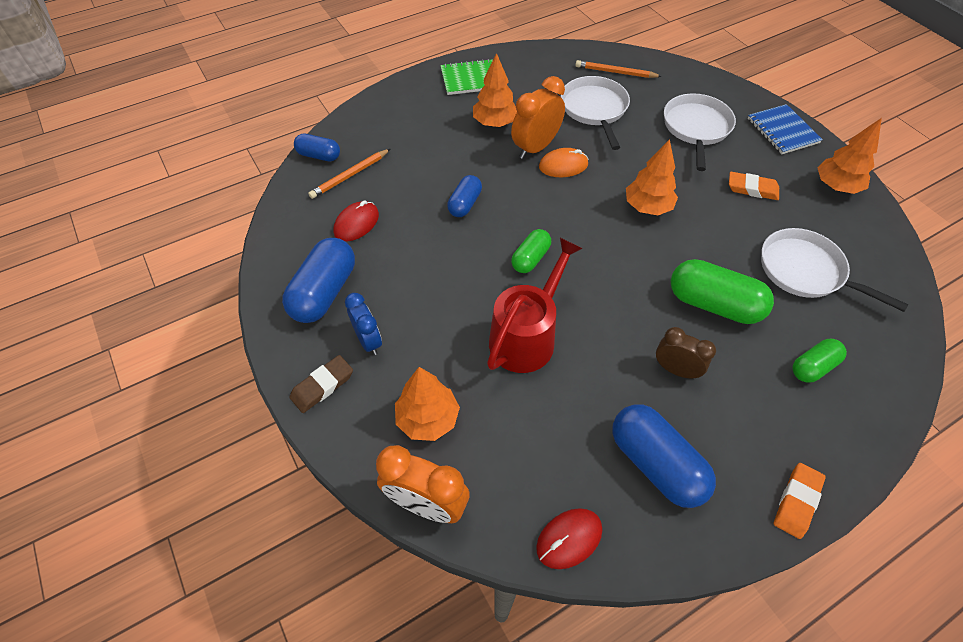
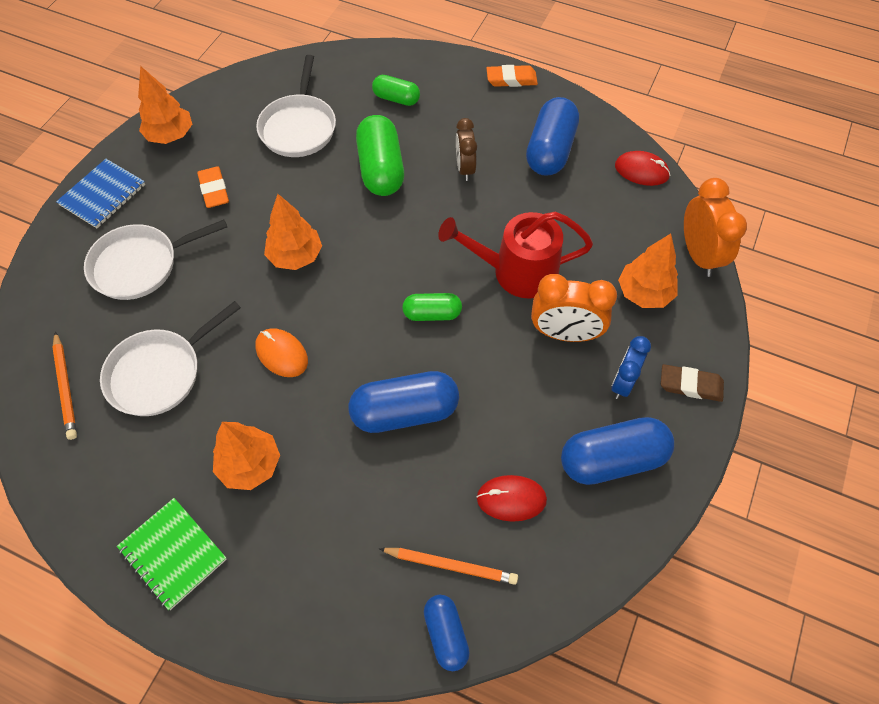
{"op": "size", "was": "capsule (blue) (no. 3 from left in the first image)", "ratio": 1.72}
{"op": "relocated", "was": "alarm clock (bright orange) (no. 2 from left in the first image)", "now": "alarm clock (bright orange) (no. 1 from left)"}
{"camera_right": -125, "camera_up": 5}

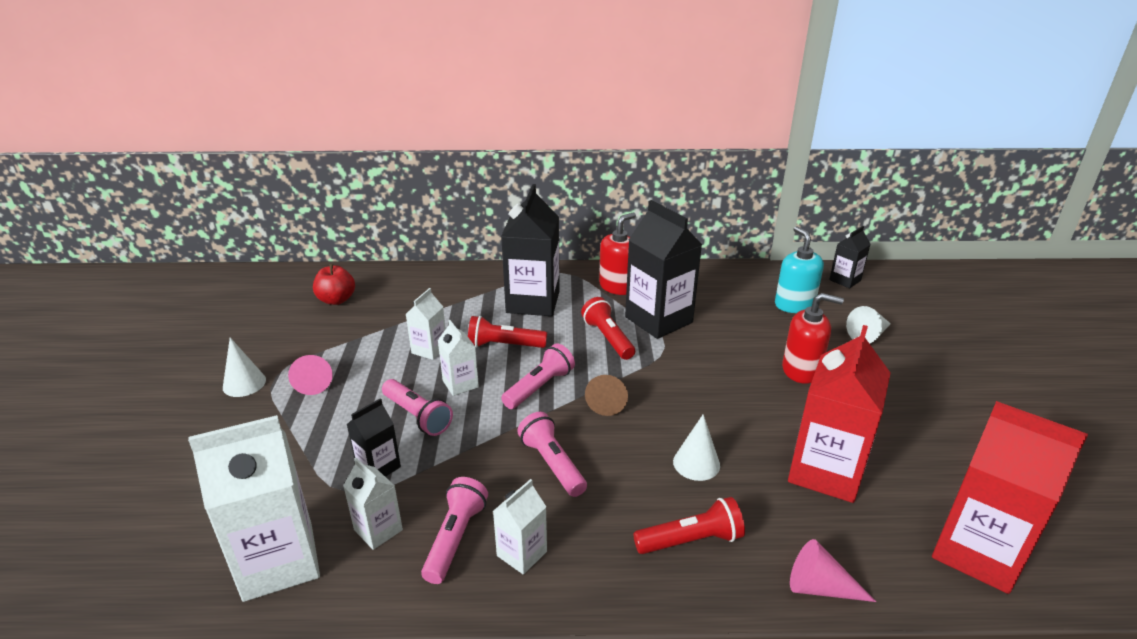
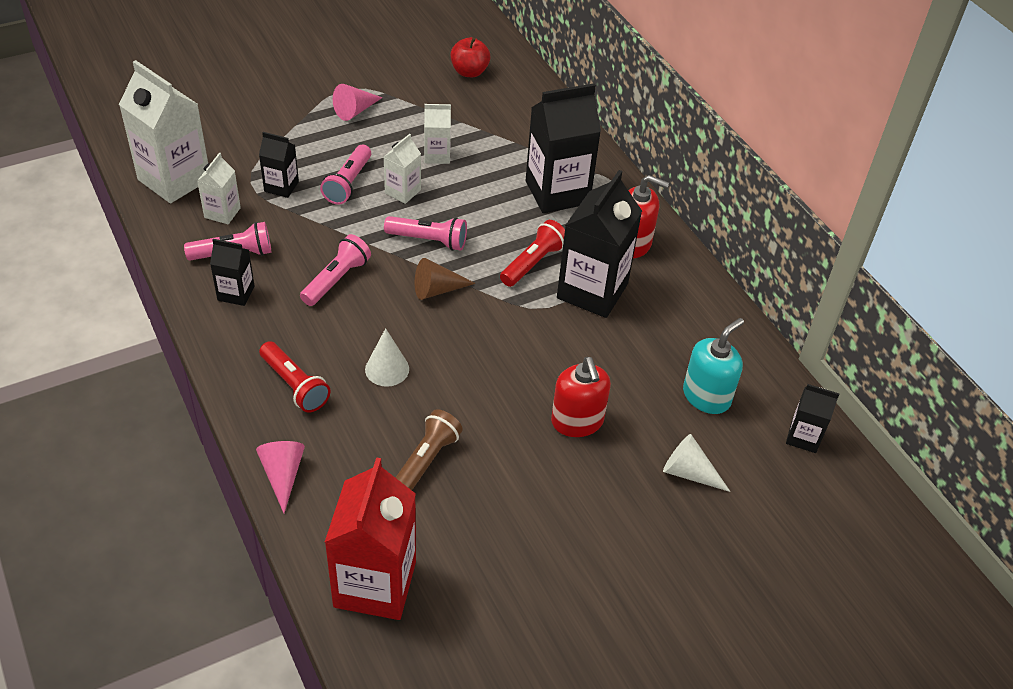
{"op": "missing", "was": "solid cone (white) (no. 1 from left)"}
{"op": "missing", "was": "pocket torch (crimson) (no. 1 from left)"}
{"op": "colour", "was": "carton (white) (no. 5 from left)", "now": "carton (ebony) (no. 1 from left)"}
{"op": "exchanged", "was": "carton (crimson) (no. 1 from left)", "now": "pocket torch (brown)"}
{"camera_right": 60, "camera_up": 15}

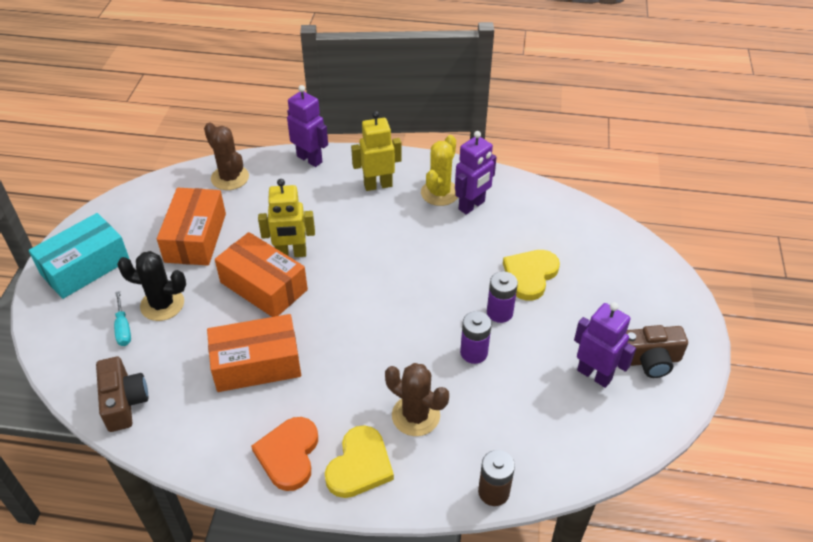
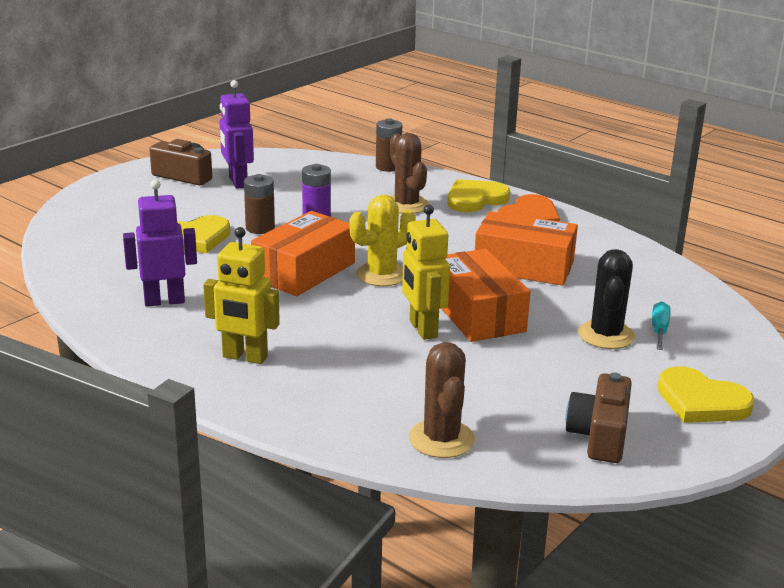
{"op": "exchanged", "was": "box (aqua)", "now": "love heart (yellow) (no. 3 from left)"}
{"op": "relocated", "was": "compact camera (brown) (no. 1 from left in the first image)", "now": "compact camera (brown) (no. 2 from left)"}
{"op": "spun", "was": "cactus (ebony)", "clockwise": 60}
{"op": "relocated", "was": "box (bright orange) (no. 1 from left)"}
{"op": "spun", "was": "toy robot (yellow) (no. 1 from left in the first image)", "clockwise": -135}
{"op": "missing", "was": "toy robot (purple) (no. 1 from left)"}
{"op": "relocated", "was": "cactus (yellow)"}
{"op": "colour", "was": "power cell (purple) (no. 2 from left)", "now": "power cell (brown) (no. 1 from left)"}
{"camera_right": -150, "camera_up": -20}

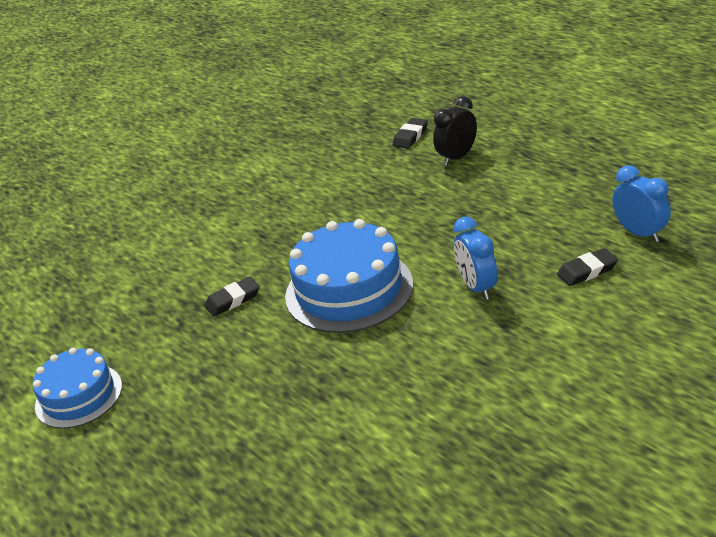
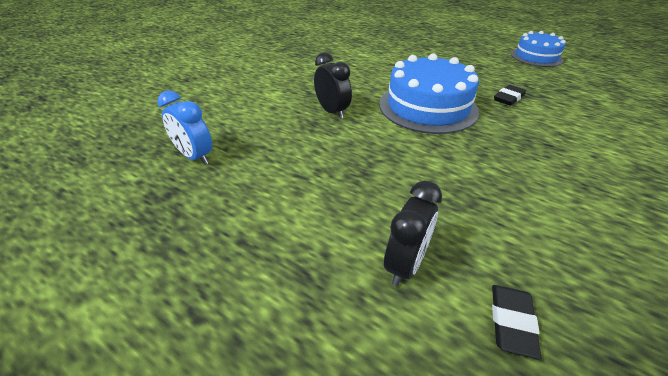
{"op": "colour", "was": "alarm clock (blue) (no. 1 from left)", "now": "alarm clock (ebony) (no. 1 from left)"}
{"op": "missing", "was": "eraser (ebony) (no. 3 from left)"}
{"camera_right": 160, "camera_up": 5}

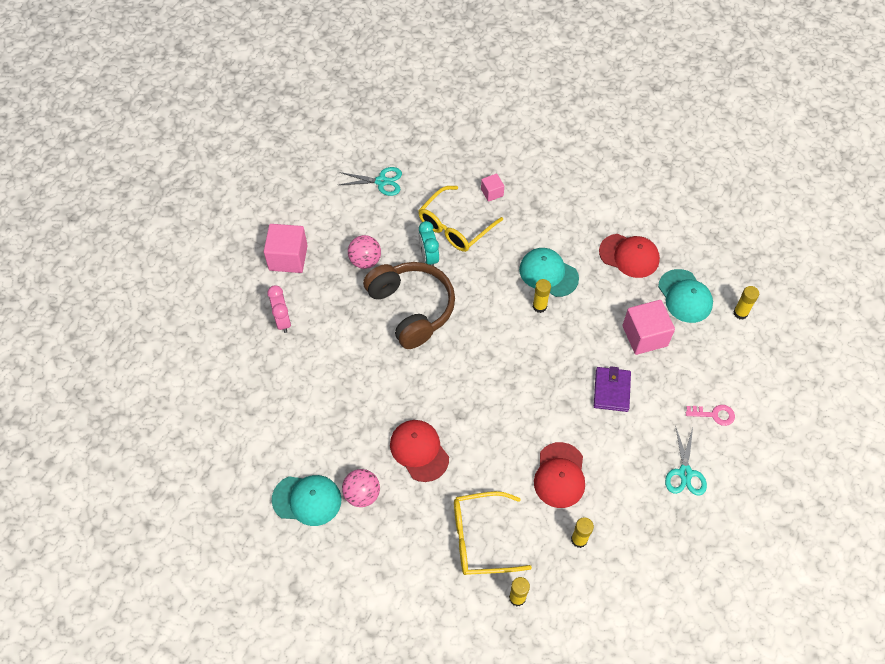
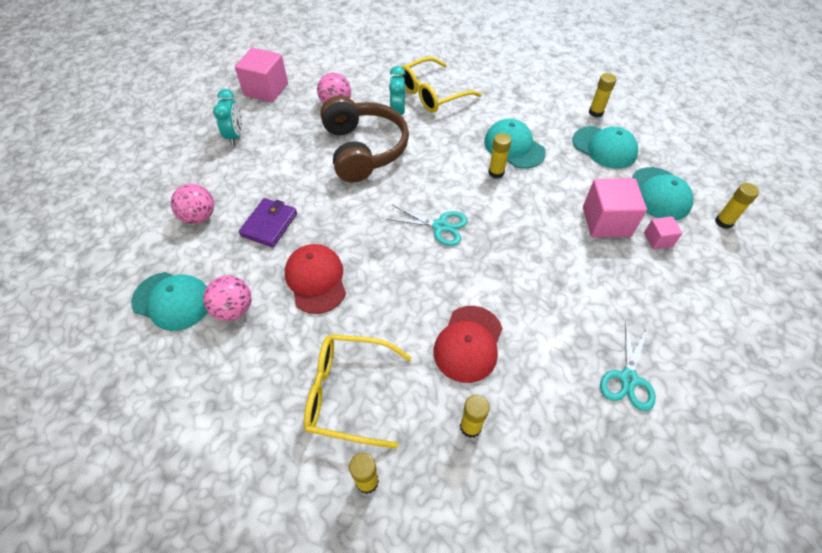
{"op": "colour", "was": "alarm clock (rosy)", "now": "alarm clock (aqua) (no. 1 from left)"}
{"op": "relocated", "was": "shears (aqua) (no. 1 from left)"}
{"op": "relocated", "was": "block (rosy) (no. 2 from left in the first image)", "now": "block (rosy) (no. 3 from left)"}
{"op": "relocated", "was": "billfold (purple)"}
{"op": "colour", "was": "baseball cap (crimson) (no. 3 from left)", "now": "baseball cap (aqua) (no. 3 from left)"}
{"op": "missing", "was": "door key (rosy)"}
{"op": "appeared", "now": "sphere (rosy) (no. 1 from left)"}
{"op": "appeared", "now": "stick of glue (yellow) (no. 4 from left)"}
{"camera_right": 15, "camera_up": -5}

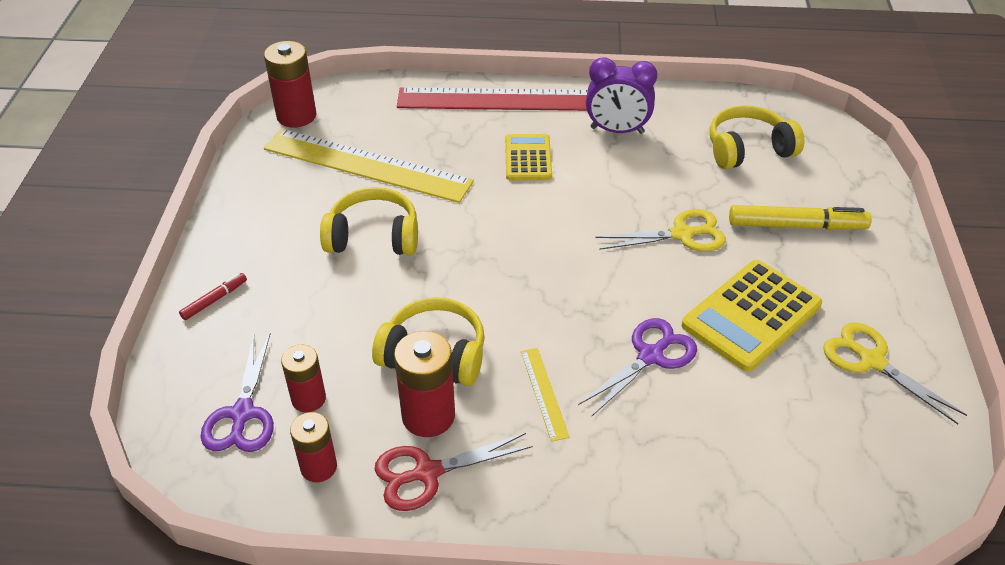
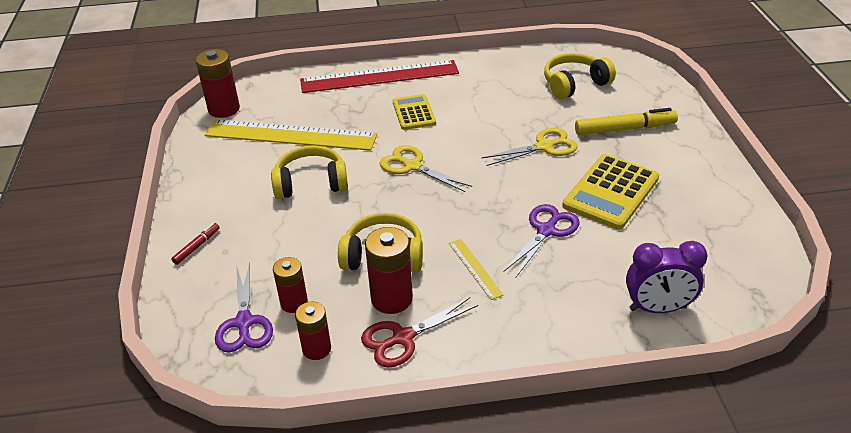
{"op": "relocated", "was": "alarm clock (purple)"}
{"op": "relocated", "was": "shears (yellow) (no. 2 from left in the first image)", "now": "shears (yellow) (no. 1 from left)"}
{"camera_right": -10, "camera_up": -5}

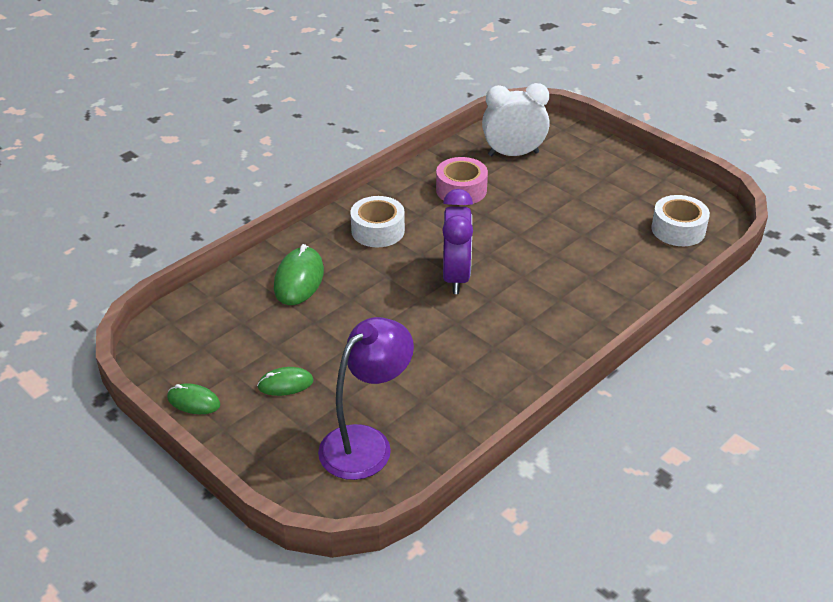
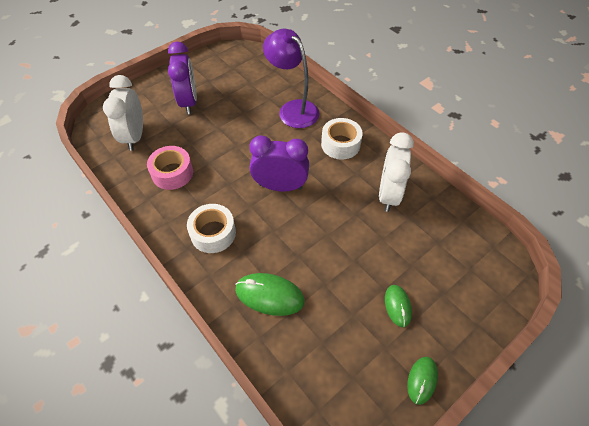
{"op": "relocated", "was": "lamp (purple)"}
{"op": "relocated", "was": "roll of tape (white) (no. 2 from left)"}
{"op": "appeared", "now": "alarm clock (purple) (no. 1 from left)"}
{"op": "appeared", "now": "alarm clock (white) (no. 2 from left)"}
{"camera_right": -85, "camera_up": 15}

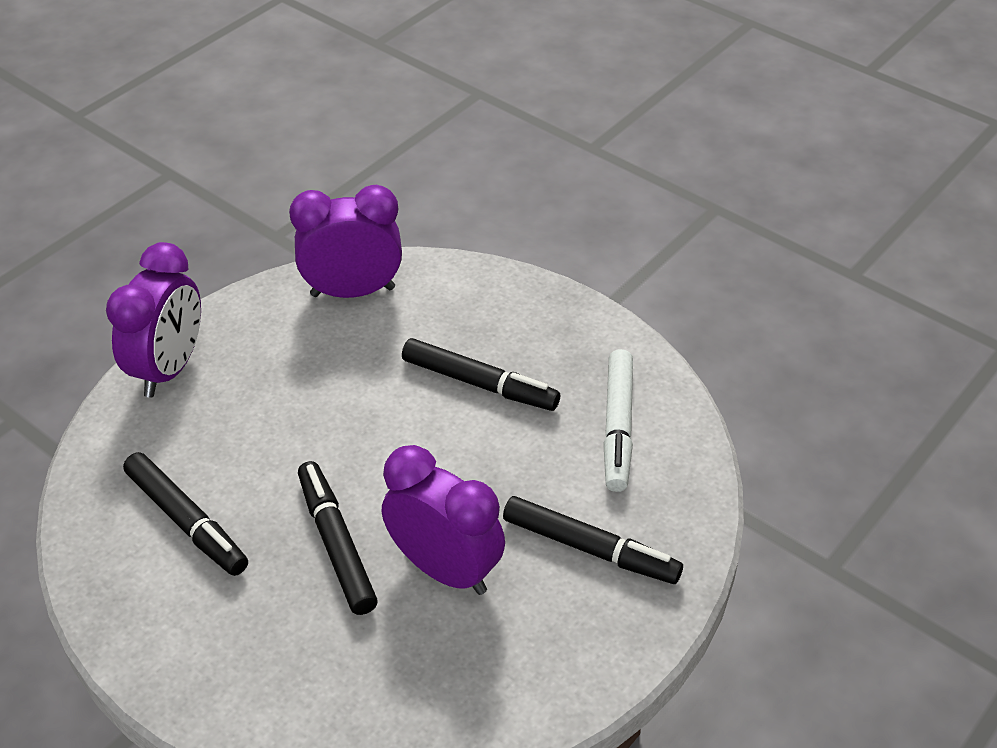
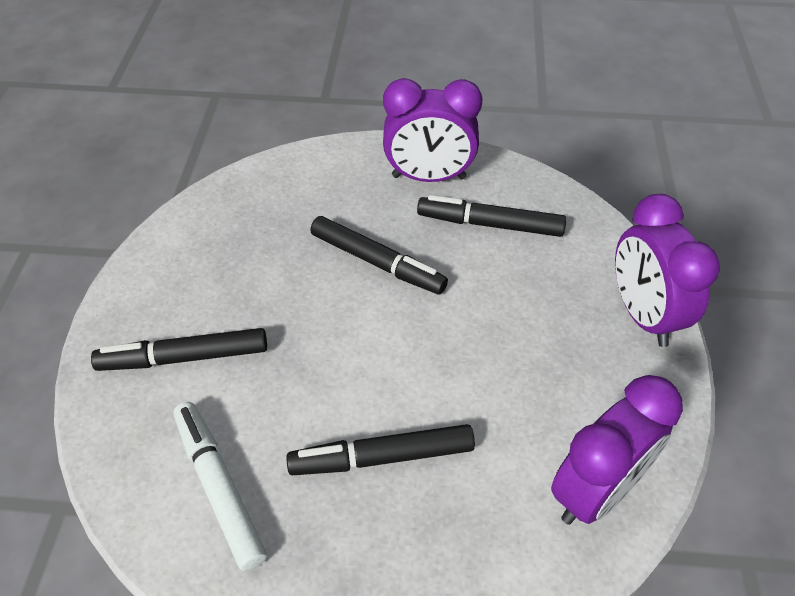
{"op": "relocated", "was": "alarm clock (purple) (no. 3 from left in the first image)", "now": "alarm clock (purple) (no. 1 from left)"}
{"camera_right": 145, "camera_up": 5}

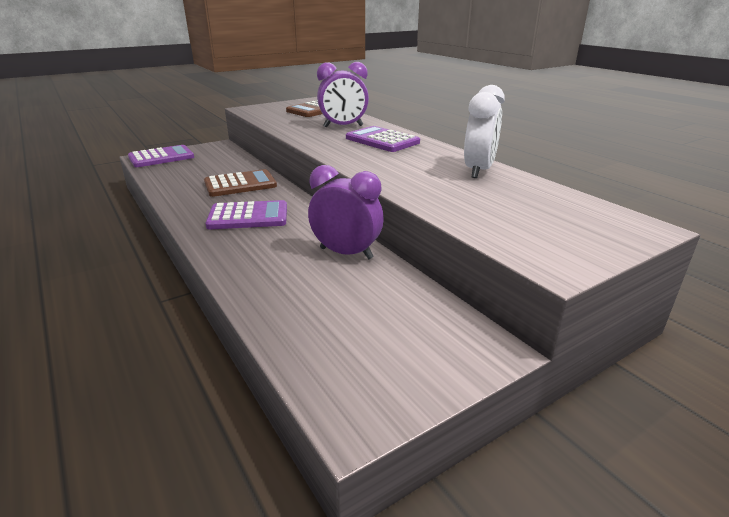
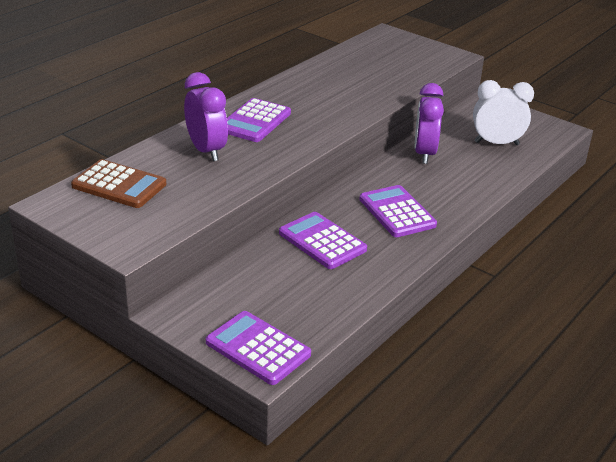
{"op": "colour", "was": "pocket calculator (brown) (no. 1 from left)", "now": "pocket calculator (purple) (no. 3 from left)"}
{"op": "relocated", "was": "alarm clock (white)"}
{"camera_right": -110, "camera_up": 5}

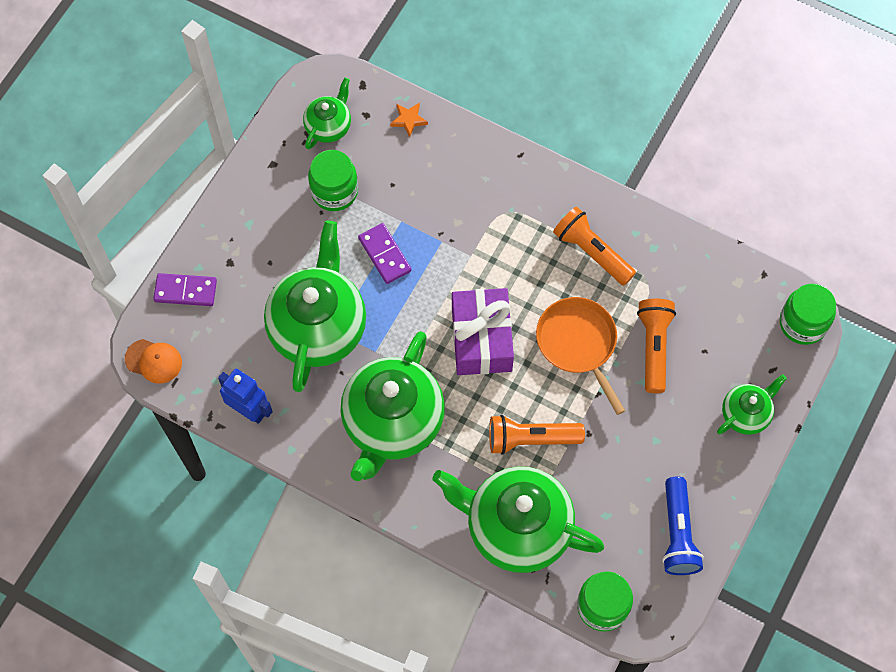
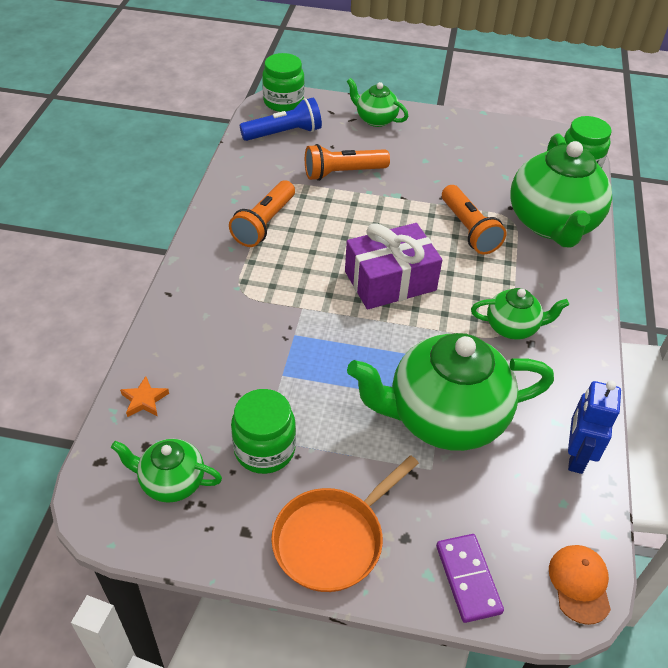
{"op": "size", "was": "teapot (leaf-green) (no. 3 from left in the first image)", "ratio": 0.5}
{"op": "missing", "was": "domino tile (purple) (no. 2 from left)"}
{"op": "relocated", "was": "pan (bright orange)"}
{"op": "relocated", "was": "pocket torch (blue)"}
{"camera_right": -110, "camera_up": -20}

